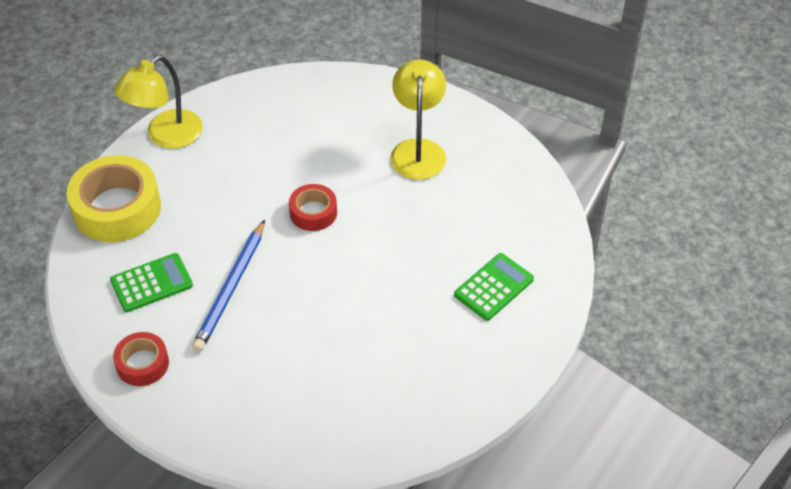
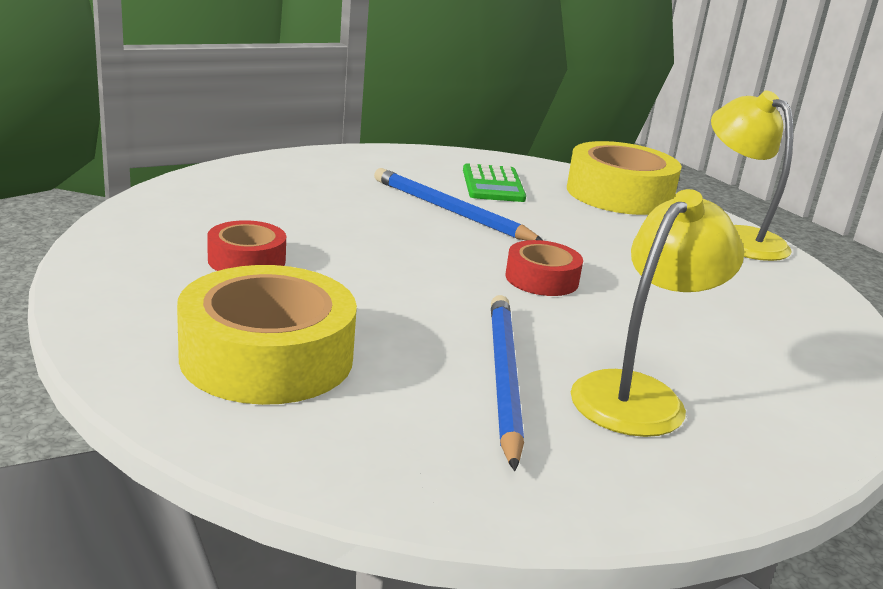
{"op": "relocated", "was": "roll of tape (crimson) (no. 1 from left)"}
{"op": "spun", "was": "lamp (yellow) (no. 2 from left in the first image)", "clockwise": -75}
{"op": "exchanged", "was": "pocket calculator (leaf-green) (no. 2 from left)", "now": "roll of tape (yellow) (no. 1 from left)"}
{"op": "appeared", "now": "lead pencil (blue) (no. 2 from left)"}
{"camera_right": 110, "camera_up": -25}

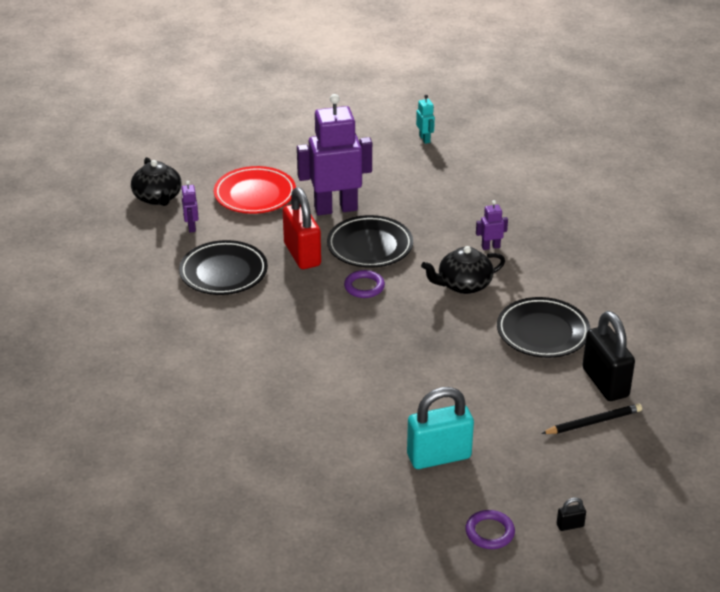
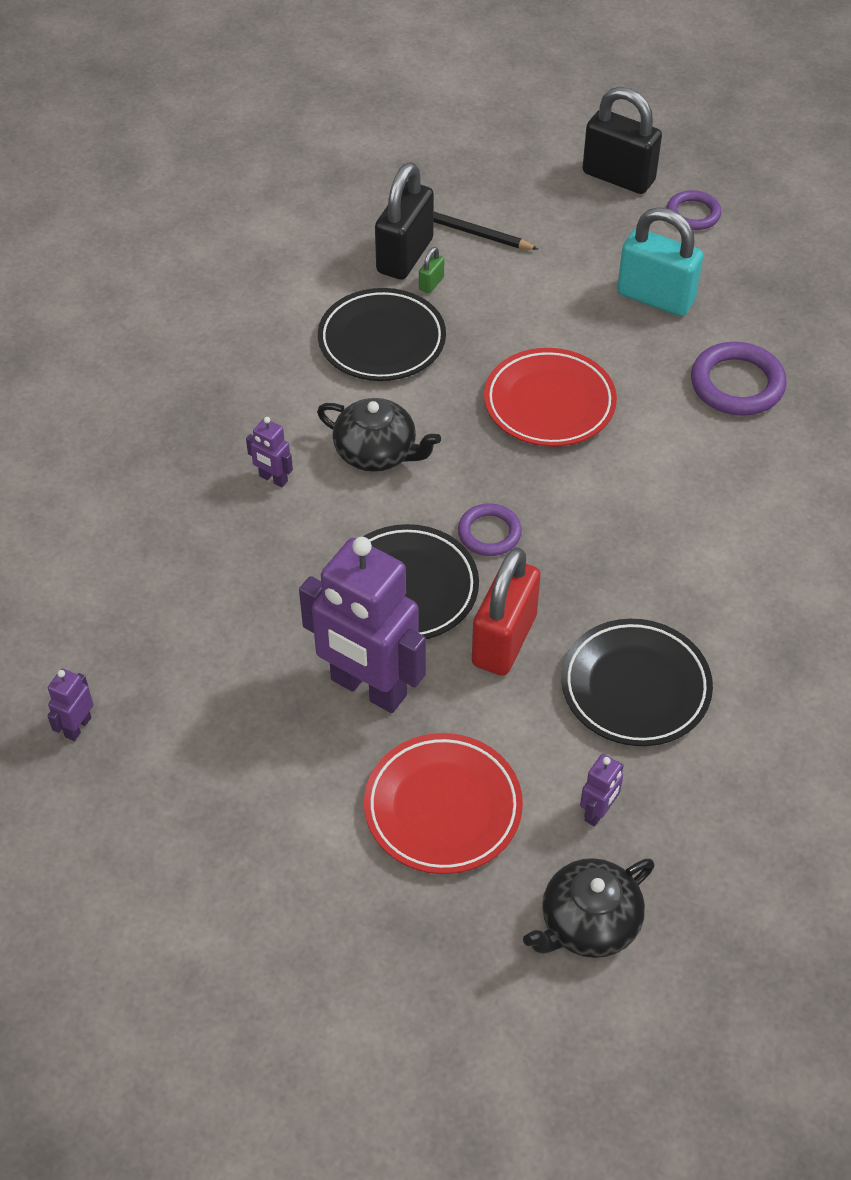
{"op": "spun", "was": "teapot (ebony) (no. 1 from left in the first image)", "clockwise": -150}
{"op": "colour", "was": "toy robot (aqua)", "now": "toy robot (purple) (no. 1 from left)"}
{"op": "size", "was": "padlock (ebony) (no. 1 from left in the first image)", "ratio": 2.45}
{"op": "appeared", "now": "padlock (leaf-green)"}
{"op": "appeared", "now": "dinner plate (crimson) (no. 2 from left)"}
{"op": "appeared", "now": "hoop (purple) (no. 3 from left)"}
{"camera_right": -135, "camera_up": 15}

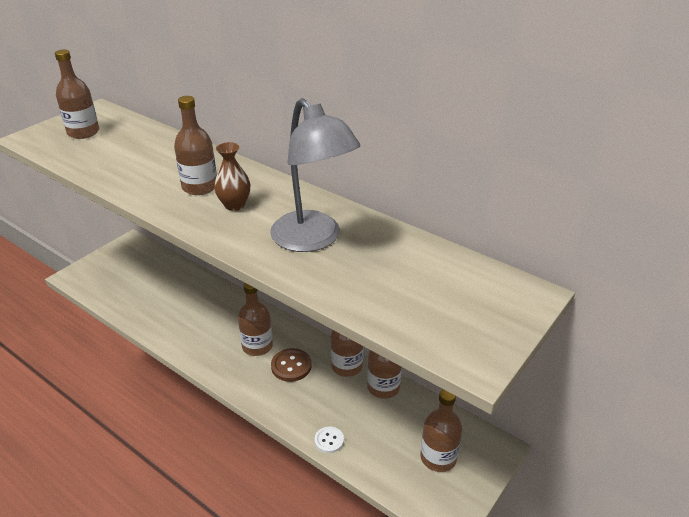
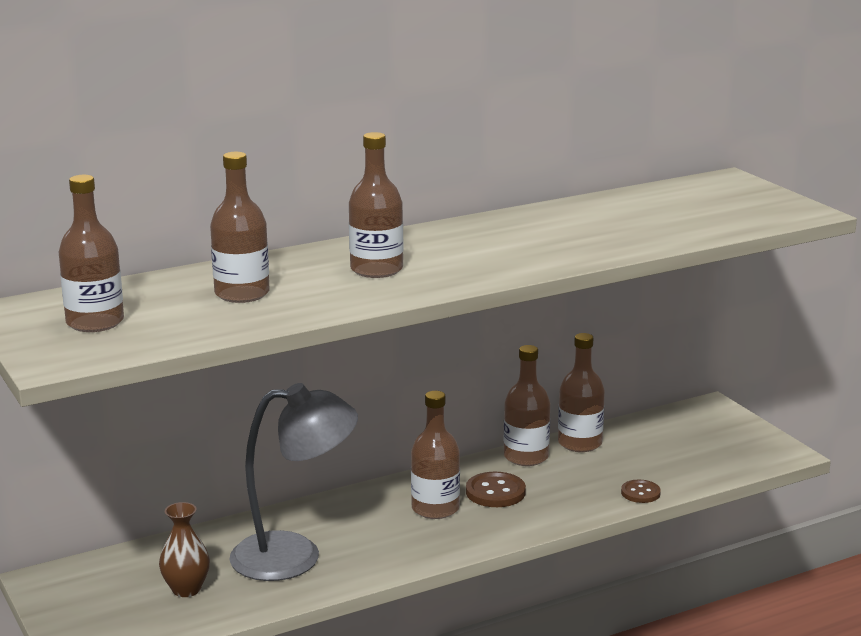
{"op": "relocated", "was": "vase (brown)"}
{"op": "relocated", "was": "lamp (gray)"}
{"op": "colour", "was": "shirt button (white)", "now": "shirt button (brown) (no. 2 from left)"}
{"op": "relocated", "was": "drink bottle (brown) (no. 6 from left in the first image)", "now": "drink bottle (brown) (no. 2 from left)"}
{"camera_right": -65, "camera_up": -15}

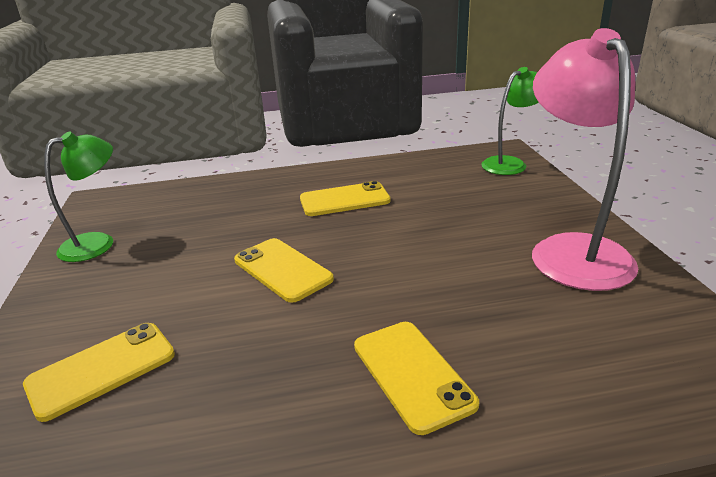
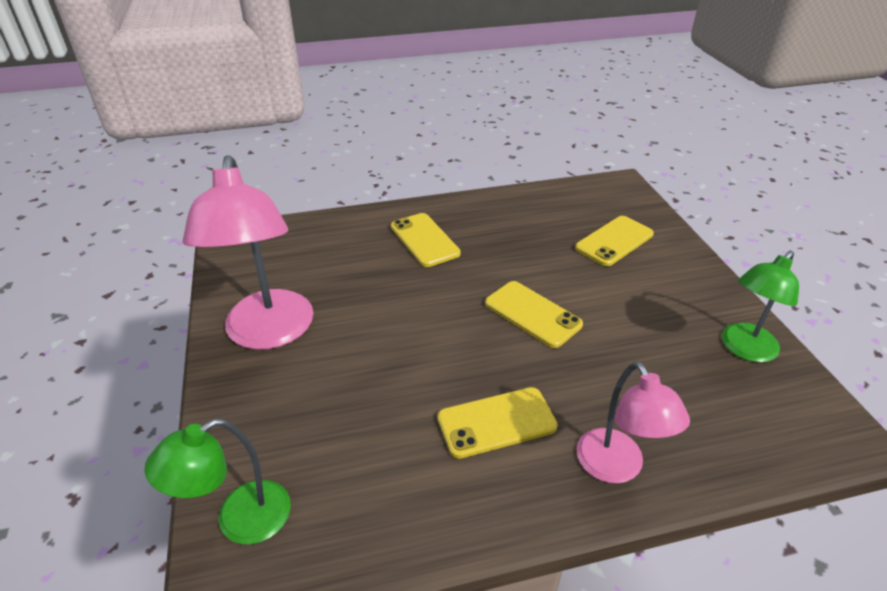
{"op": "appeared", "now": "lamp (rosy) (no. 2 from left)"}
{"camera_right": 175, "camera_up": 10}

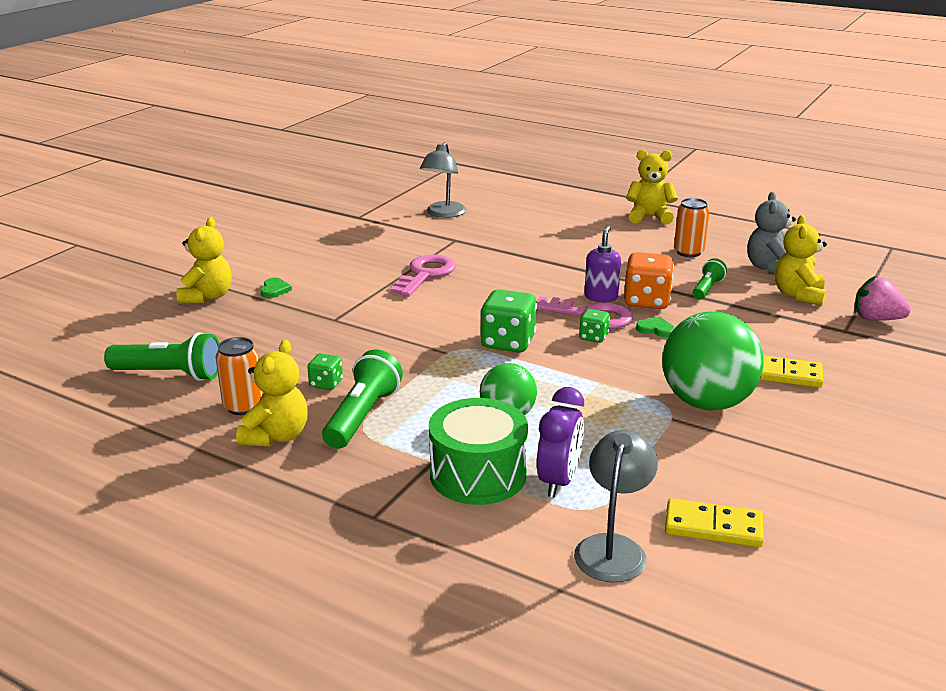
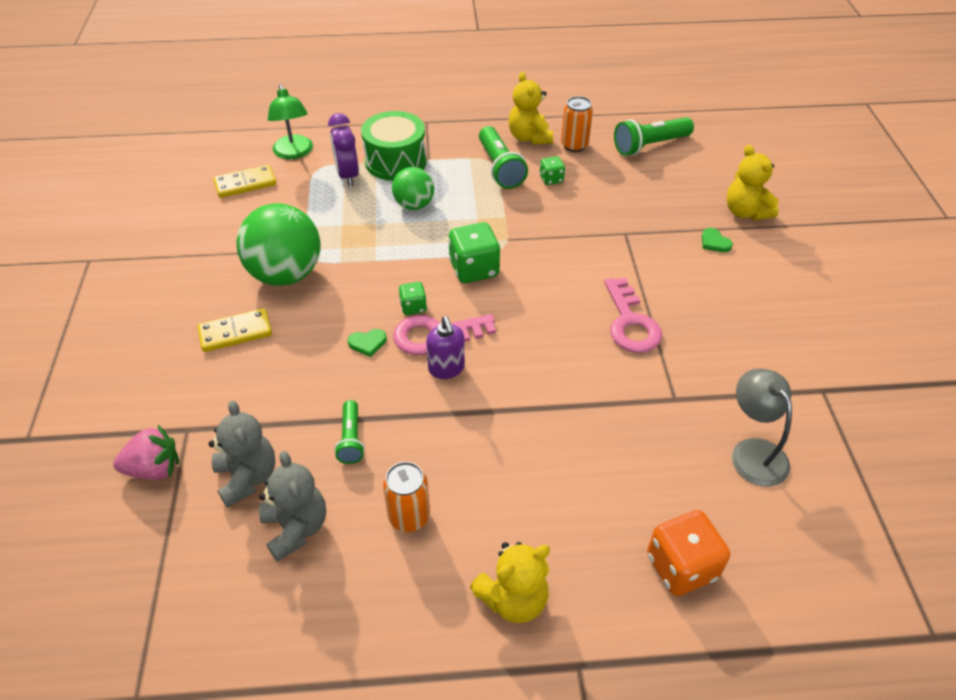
{"op": "colour", "was": "lamp (gray) (no. 2 from left)", "now": "lamp (leaf-green)"}
{"op": "relocated", "was": "game die (bright orange)"}
{"op": "colour", "was": "teddy bear (yellow) (no. 4 from left)", "now": "teddy bear (gray) (no. 1 from left)"}
{"camera_right": 145, "camera_up": 20}

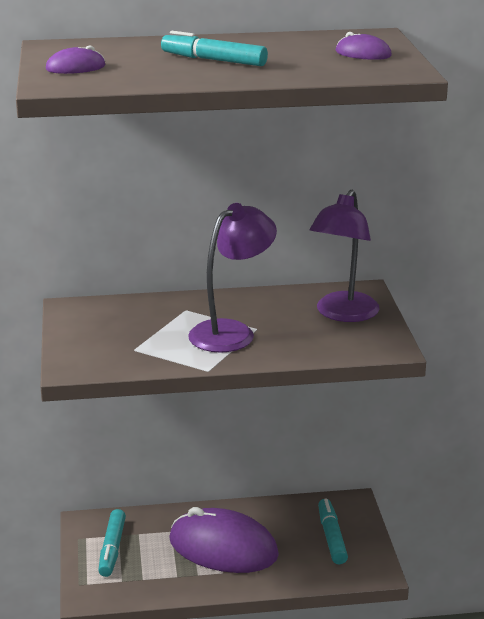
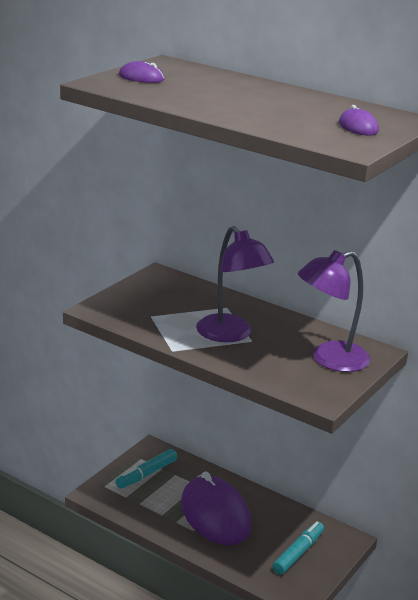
{"op": "missing", "was": "marker pen (aqua) (no. 2 from left)"}
{"op": "spun", "was": "lamp (purple) (no. 1 from left)", "clockwise": 60}
{"camera_right": 40, "camera_up": 0}

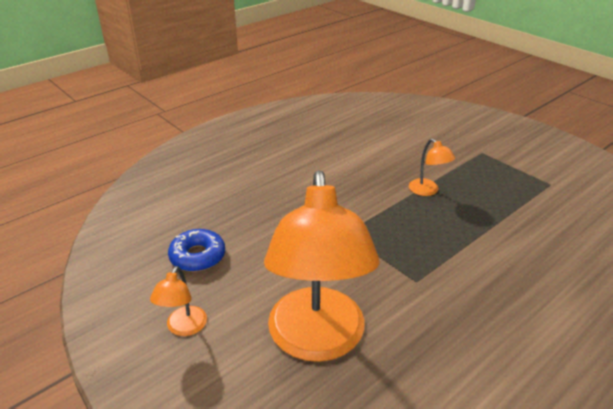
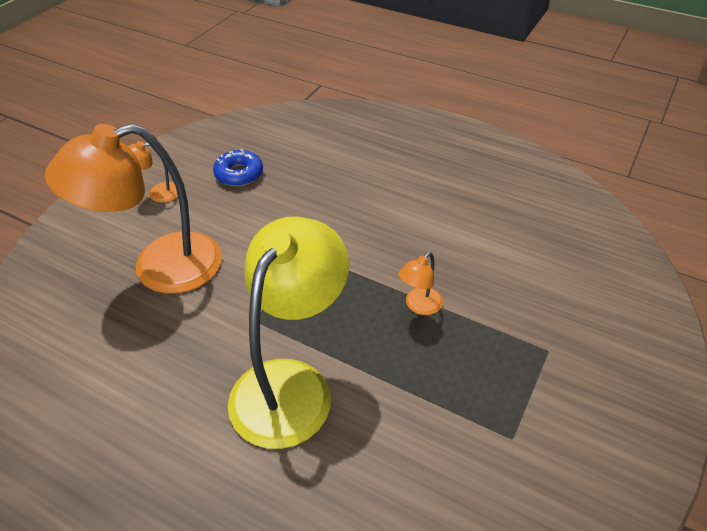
{"op": "appeared", "now": "lamp (yellow)"}
{"camera_right": 70, "camera_up": 10}

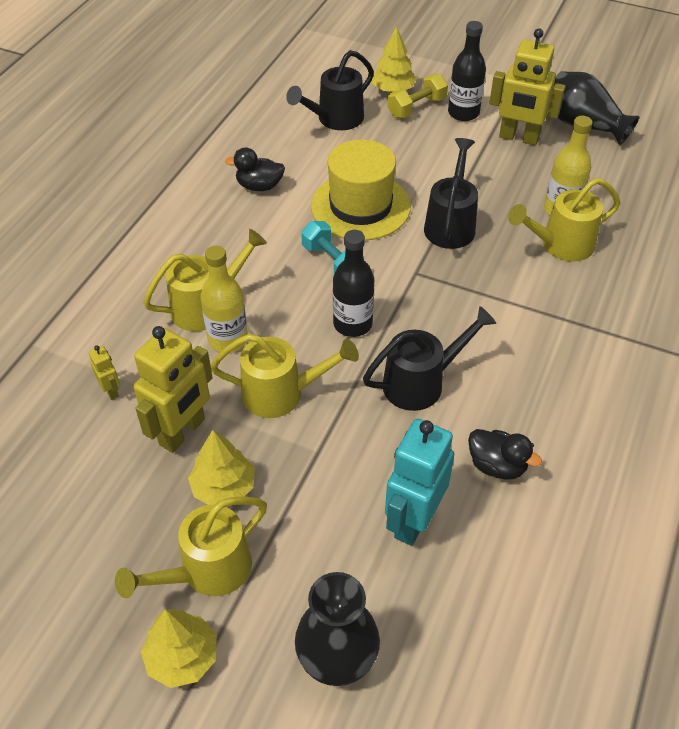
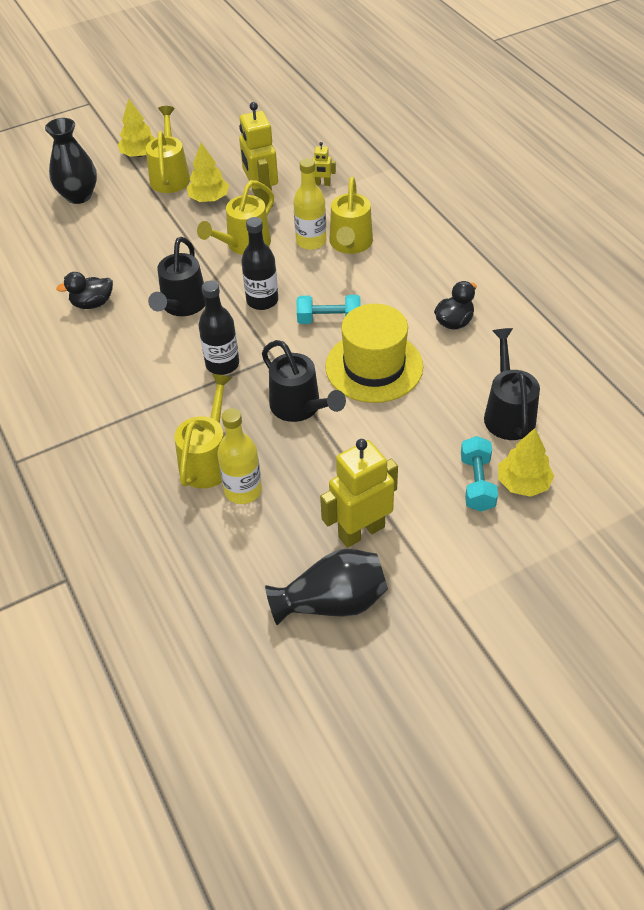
{"op": "missing", "was": "toy robot (aqua)"}
{"op": "colour", "was": "free weight (yellow)", "now": "free weight (aqua) (no. 2 from left)"}
{"op": "relocated", "was": "drink bottle (ebony) (no. 2 from left in the first image)", "now": "drink bottle (ebony) (no. 1 from left)"}
{"camera_right": 130, "camera_up": 0}

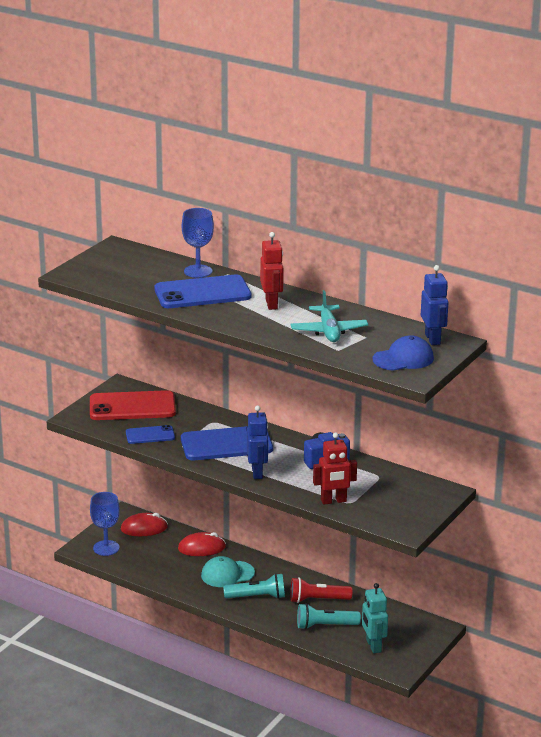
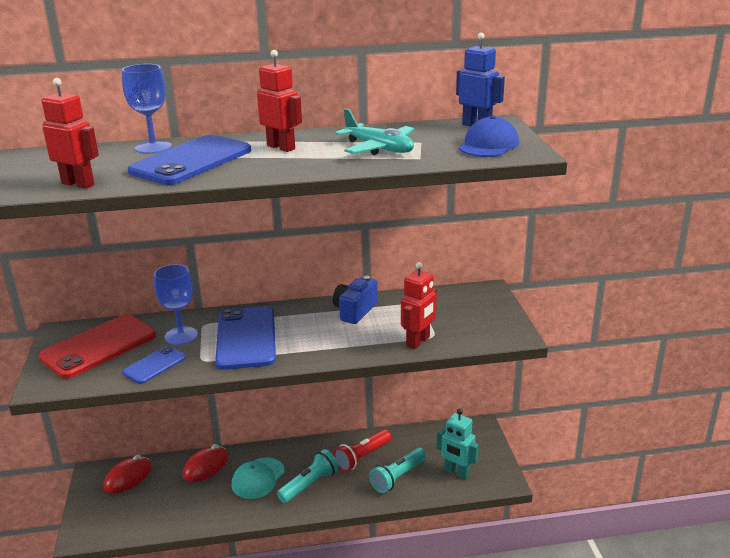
{"op": "relocated", "was": "wine glass (blue) (no. 1 from left in the first image)", "now": "wine glass (blue) (no. 2 from left)"}
{"op": "spun", "was": "smartphone (blue) (no. 3 from left)", "clockwise": -45}
{"op": "missing", "was": "toy robot (blue) (no. 1 from left)"}
{"op": "appeared", "now": "toy robot (crimson) (no. 1 from left)"}
{"camera_right": -40, "camera_up": 0}

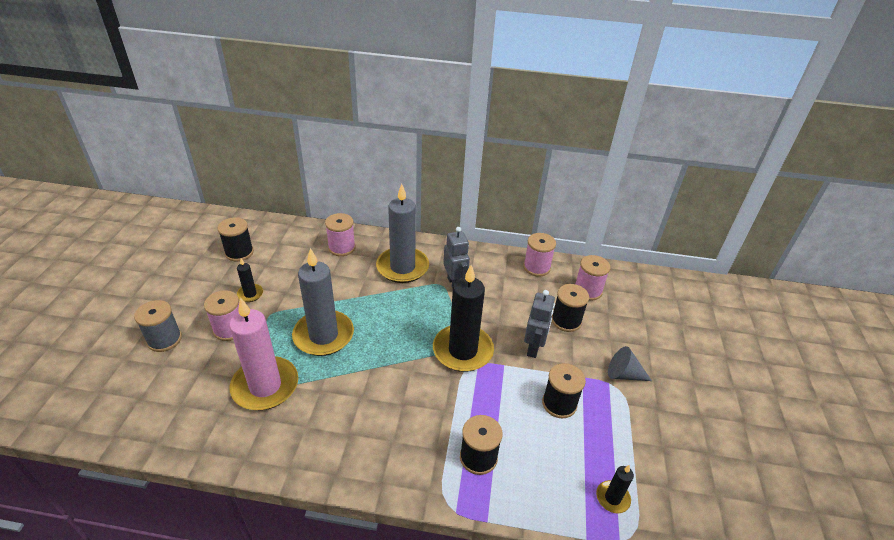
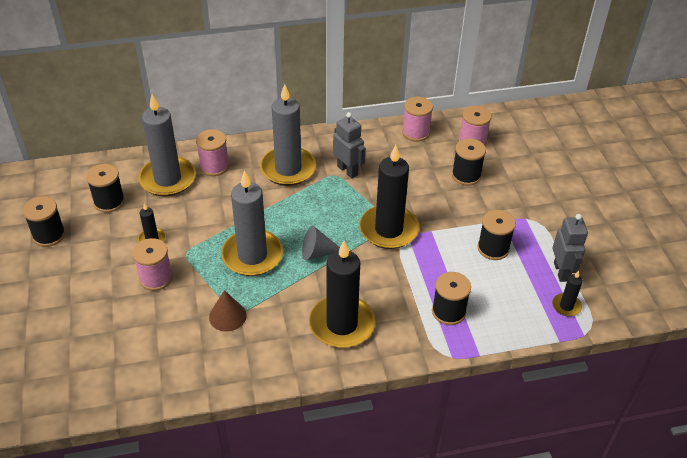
{"op": "missing", "was": "spool (gray)"}
{"op": "exchanged", "was": "pillar candle (rosy)", "now": "solid cone (brown)"}
{"op": "relocated", "was": "toy robot (gray) (no. 2 from left)"}
{"op": "relocated", "was": "solid cone (gray)"}
{"op": "appeared", "now": "spool (ebony) (no. 1 from left)"}
{"op": "appeared", "now": "pillar candle (gray) (no. 1 from left)"}
{"op": "appeared", "now": "pillar candle (ebony) (no. 2 from left)"}
{"camera_right": -20, "camera_up": 5}

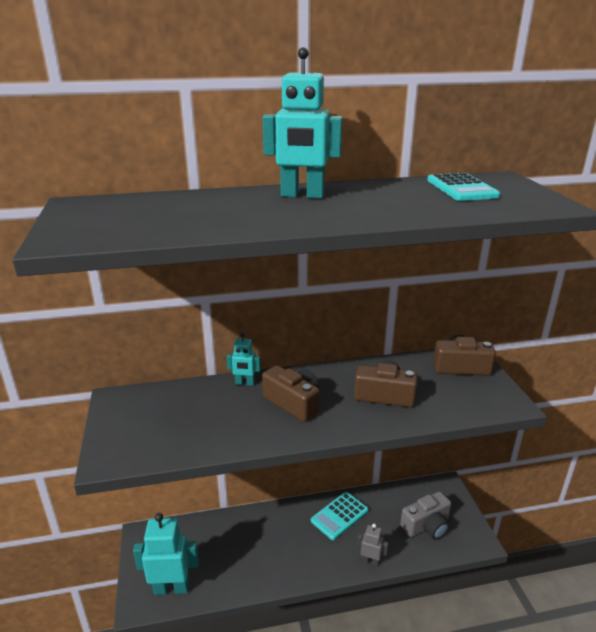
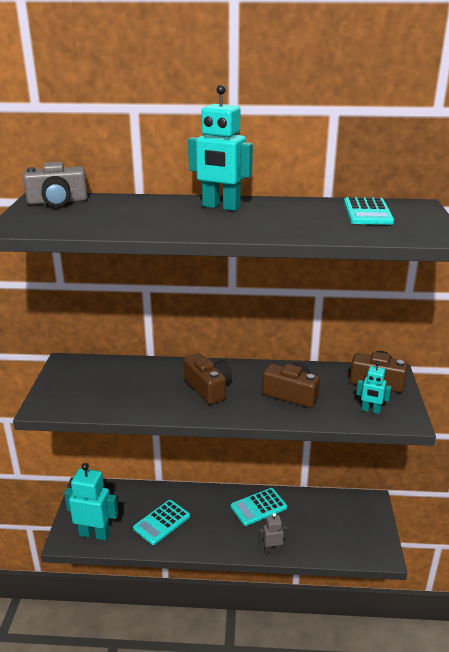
{"op": "relocated", "was": "toy robot (aqua) (no. 2 from left in the first image)", "now": "toy robot (aqua) (no. 3 from left)"}
{"op": "spun", "was": "toy robot (gray)", "clockwise": -45}
{"op": "relocated", "was": "compact camera (gray)"}
{"op": "appeared", "now": "pocket calculator (aqua) (no. 1 from left)"}
{"camera_right": 15, "camera_up": 0}

